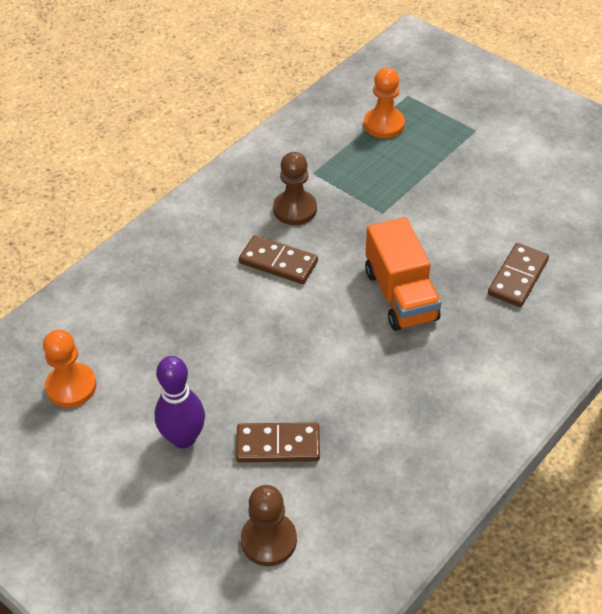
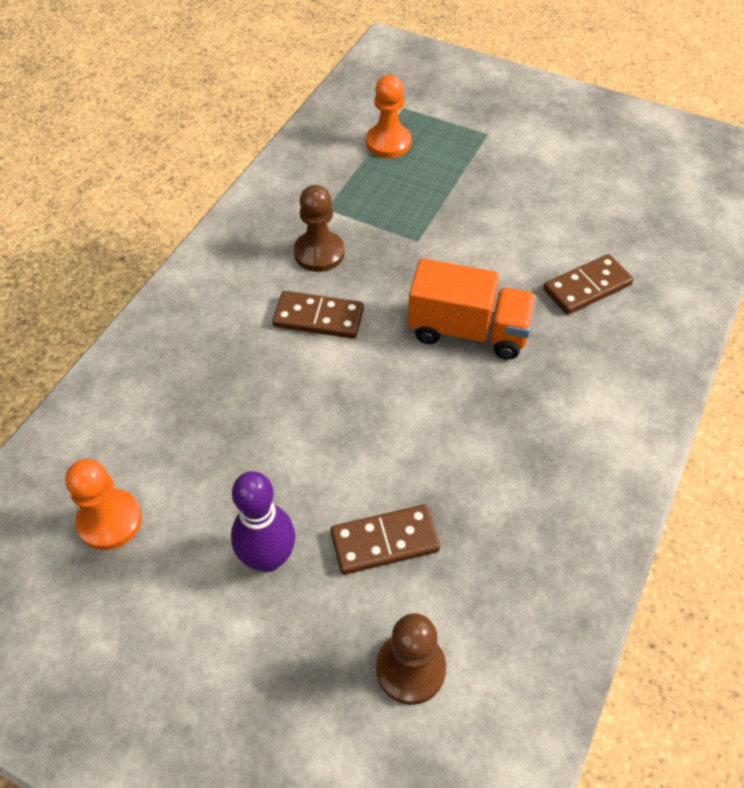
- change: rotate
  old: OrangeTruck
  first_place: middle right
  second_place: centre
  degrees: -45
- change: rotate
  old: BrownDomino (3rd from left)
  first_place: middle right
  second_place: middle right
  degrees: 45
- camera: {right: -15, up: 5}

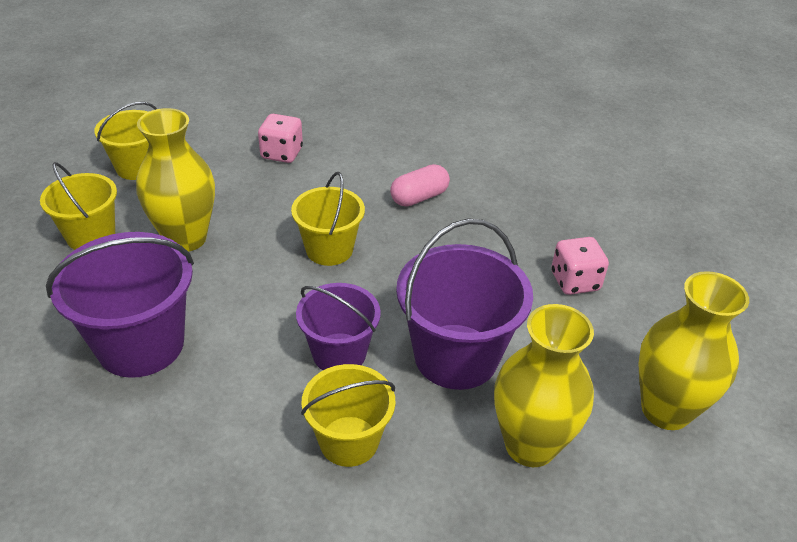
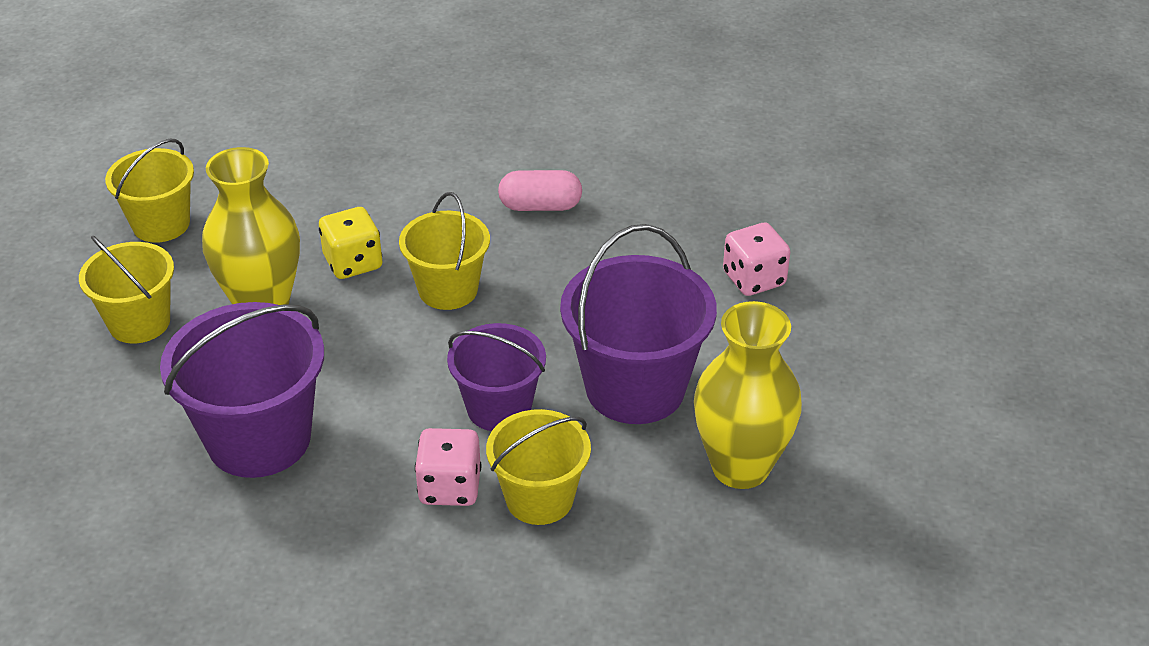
- change: insert
  new: YellowDice
  second_place: middle left
- change: move
  old: PinkDice (1st from left)
  first_place: top centre
  second_place: bottom centre
- change: rotate
  old: PinkCapsule
  first_place: centre
  second_place: top centre
  degrees: 45
- change: delete
  old: YellowVase (3rd from left)
  first_place: middle right
- camera: {right: -10, up: 0}

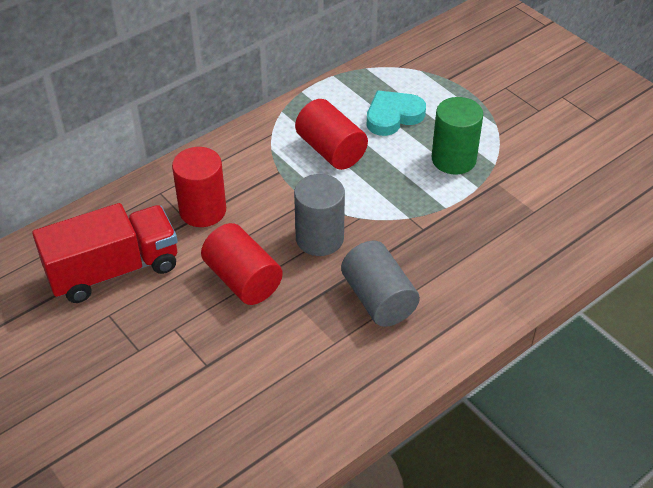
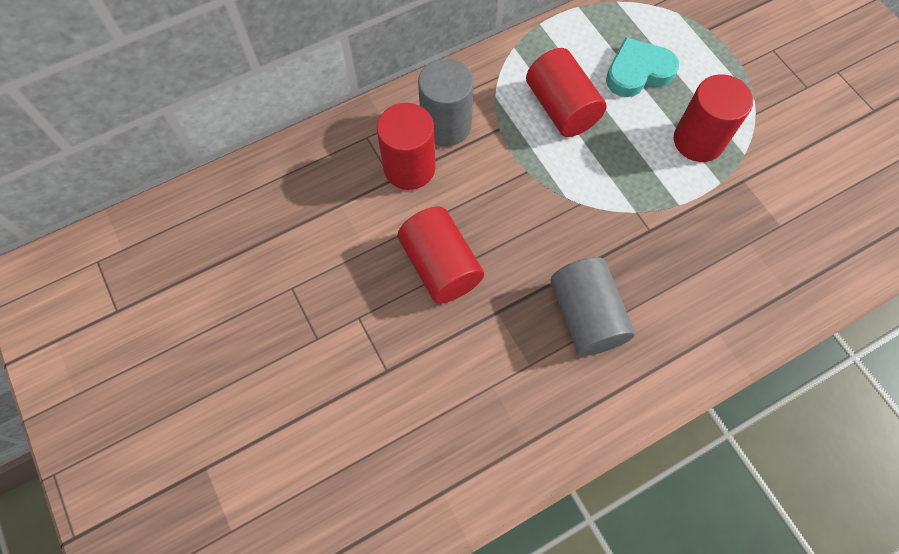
- change: move
  old: GreyCylinder (1st from left)
  first_place: centre
  second_place: top centre
- change: recolor
  old: GreenCylinder
  new: RedCylinder (4th from left)
  first_place: top right
  second_place: top right
- change: delete
  old: RedTruck
  first_place: middle left
- camera: {right: 10, up: 20}

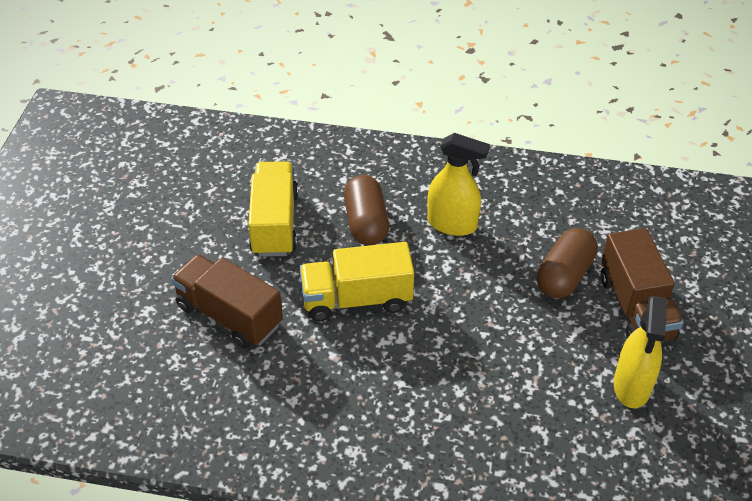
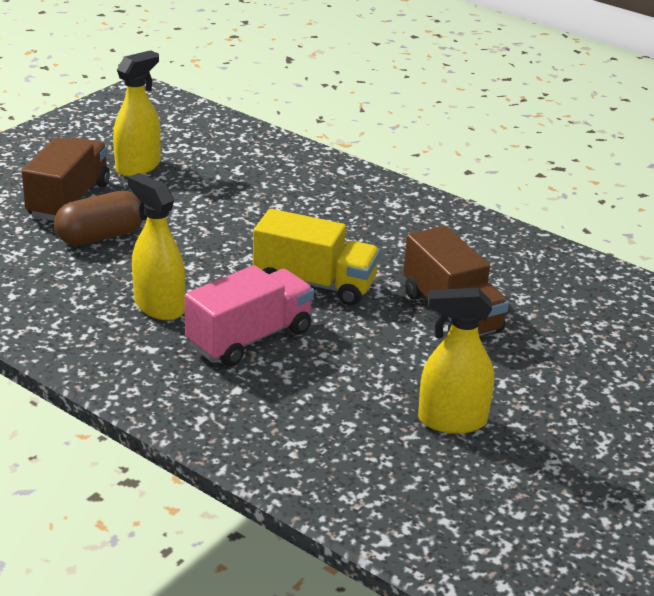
- change: replace
  old: BrownCapsule (1st from left)
  new: PinkTruck
  first_place: centre
  second_place: centre
- change: insert
  new: YellowSprayBottle (3rd from left)
  second_place: middle right
- change: delete
  old: YellowTruck (1st from left)
  first_place: centre
- camera: {right: -155, up: -15}

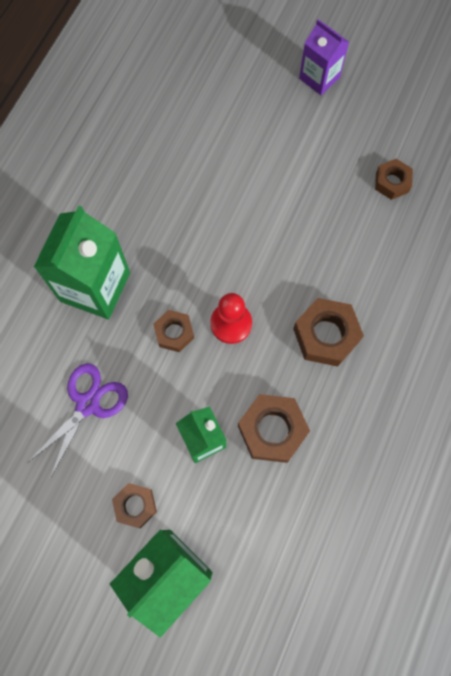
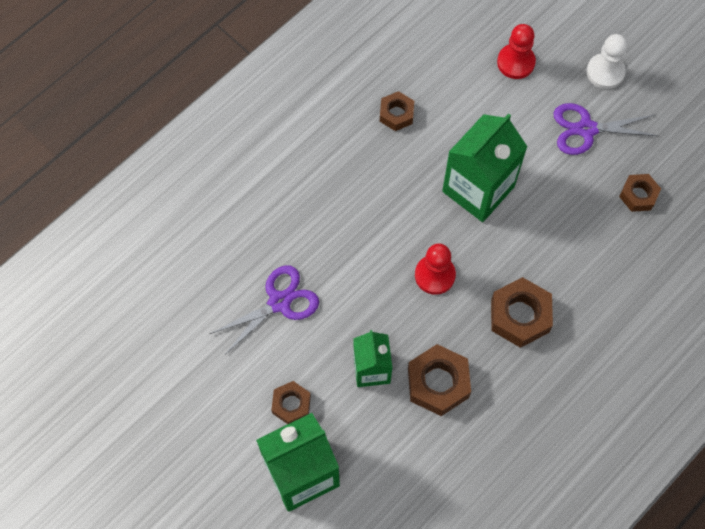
- change: move
  old: BrownNut (2nd from left)
  first_place: centre
  second_place: top centre
- change: move
  old: GreenCarton (1st from left in the first image)
  new: GreenCarton (3rd from left)
  first_place: middle left
  second_place: top right
- change: insert
  new: RedPawn (2nd from left)
  second_place: top right
- change: insert
  new: PurpleScissors (2nd from left)
  second_place: top right
- change: replace
  old: PurpleCarton
  new: WhitePawn
  first_place: top right
  second_place: top right
- camera: {right: 20, up: -5}

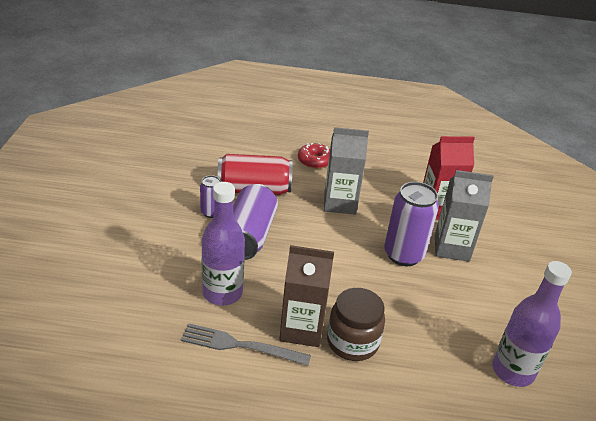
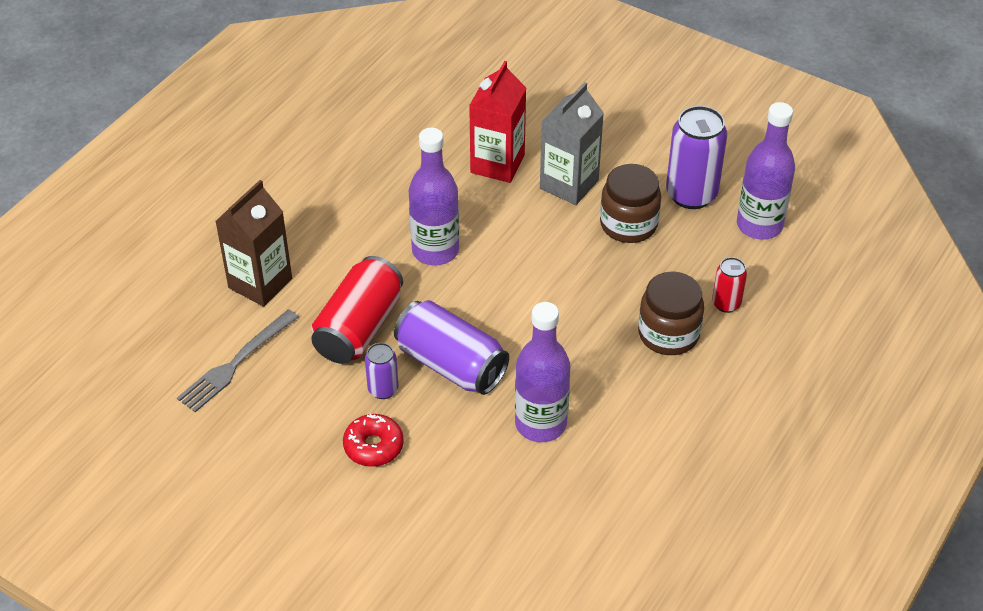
- change: move
  old: GreyFork
  first_place: bottom centre
  second_place: middle left
- change: move
  old: BrownCarton
  first_place: bottom centre
  second_place: middle left
- change: move
  old: RedDonut
  first_place: centre
  second_place: bottom centre
- change: replace
  old: GreyCarton (1st from left)
  new: PurpleBottle (1st from left)
  first_place: centre
  second_place: top centre
- change: insert
  new: BrownJar (1st from left)
  second_place: top centre
- change: move
  old: PurpleCan (3rd from left)
  first_place: middle right
  second_place: top right
- change: insert
  new: RedCan (2nd from left)
  second_place: middle right
- camera: {right: -60, up: 10}

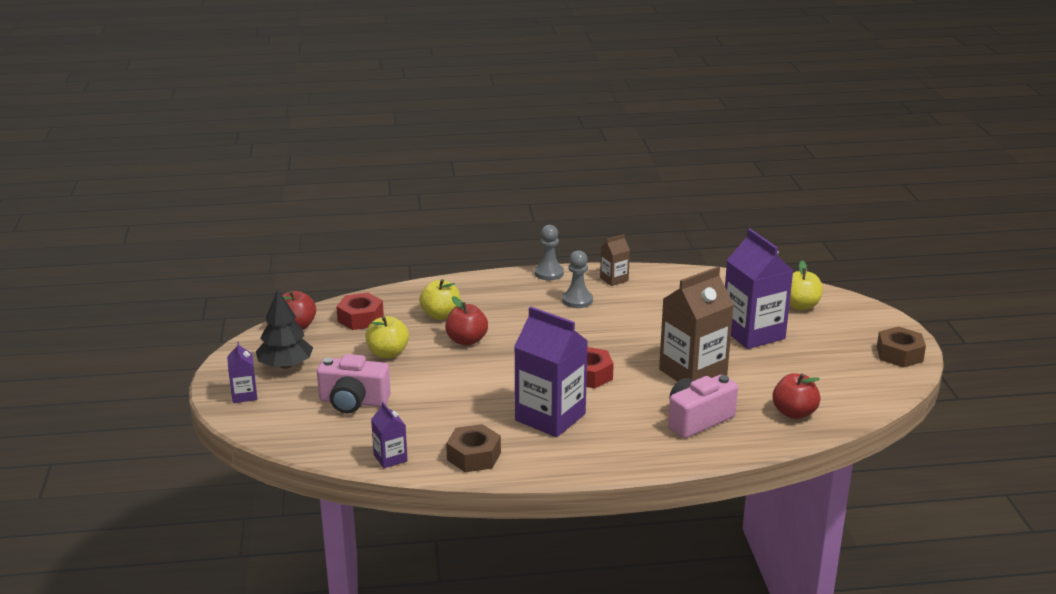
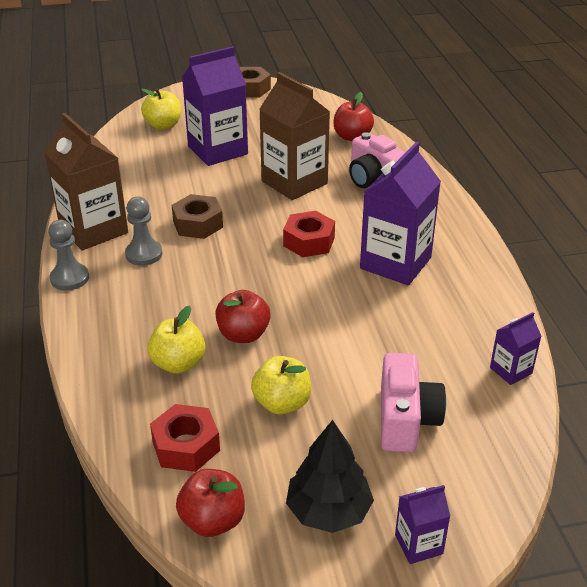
- change: resize
  old: BrownCarton (1st from left)
  first_place: centre
  second_place: top left
  factor: 2.07
- change: move
  old: BrownNut (1st from left)
  first_place: bottom centre
  second_place: centre
- camera: {right: -95, up: 10}

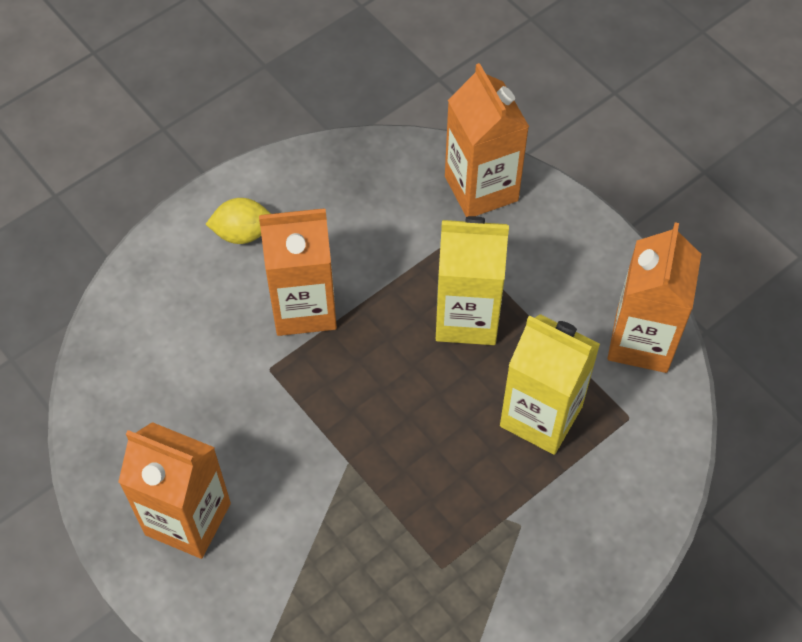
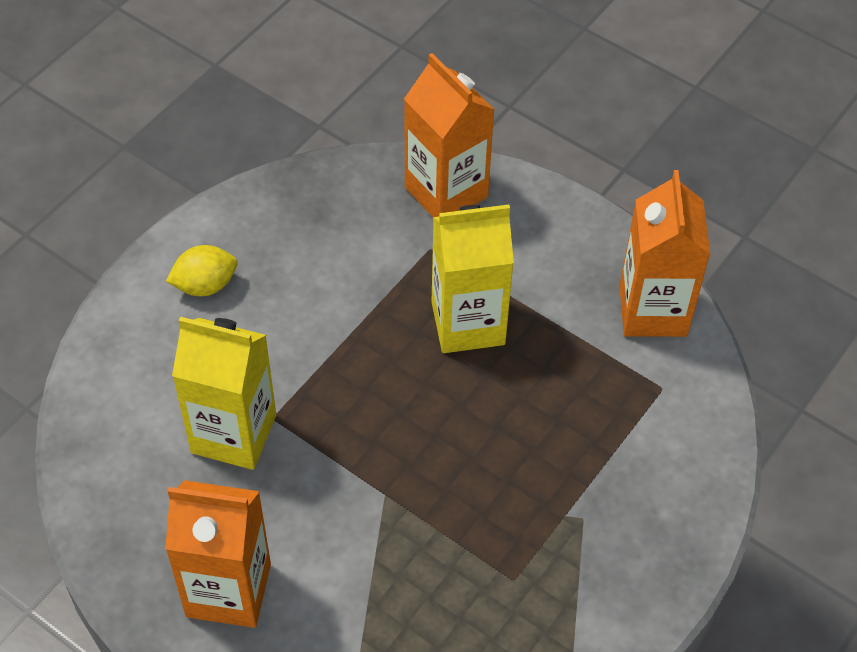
- change: move
  old: YellowCarton (2nd from left in the first image)
  new: YellowCarton (1st from left)
  first_place: middle right
  second_place: middle left
- change: delete
  old: OrangeCarton (2nd from left)
  first_place: centre
- camera: {right: -15, up: -5}

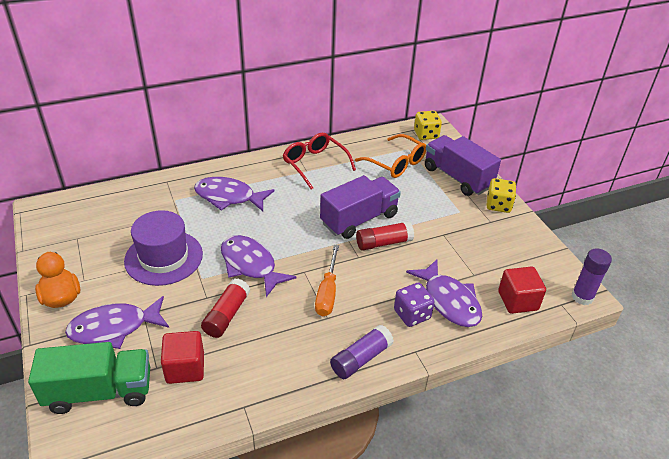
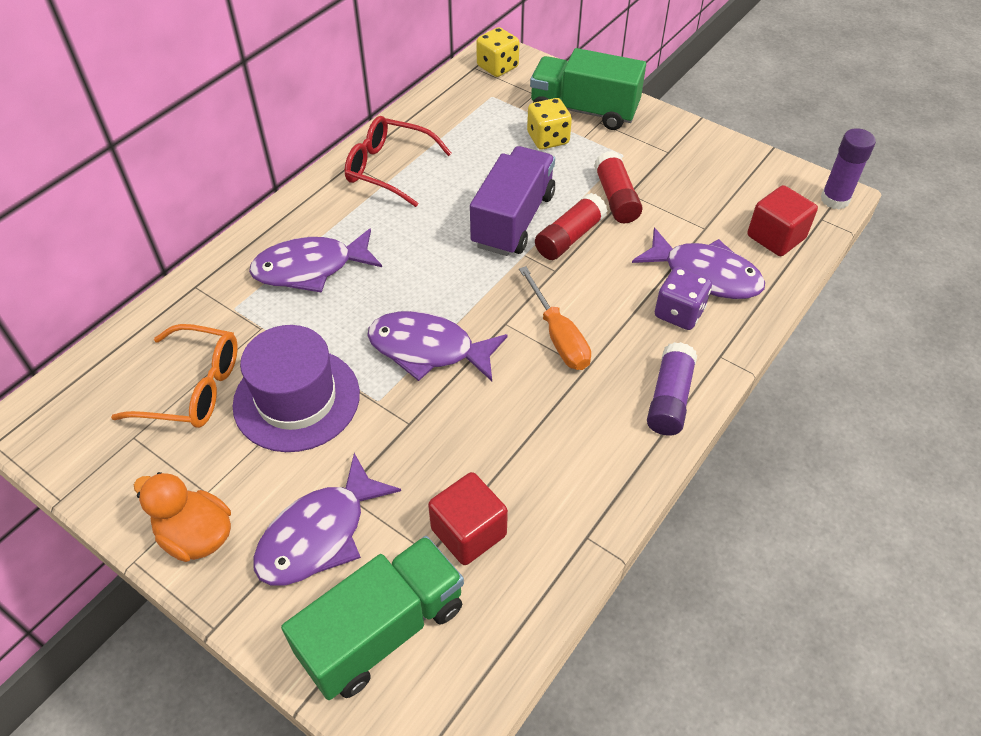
- change: move
  old: OrangeGlasses
  first_place: centre
  second_place: middle left
- change: move
  old: YellowDice (2nd from left)
  first_place: middle right
  second_place: top centre
- change: recolor
  old: PurpleTruck (2nd from left)
  new: GreenTruck (2nd from left)
  first_place: middle right
  second_place: top centre
- change: move
  old: RedGlueStick (1st from left in the first image)
  new: RedGlueStick (2nd from left)
  first_place: bottom centre
  second_place: top centre
- camera: {right: -30, up: 10}

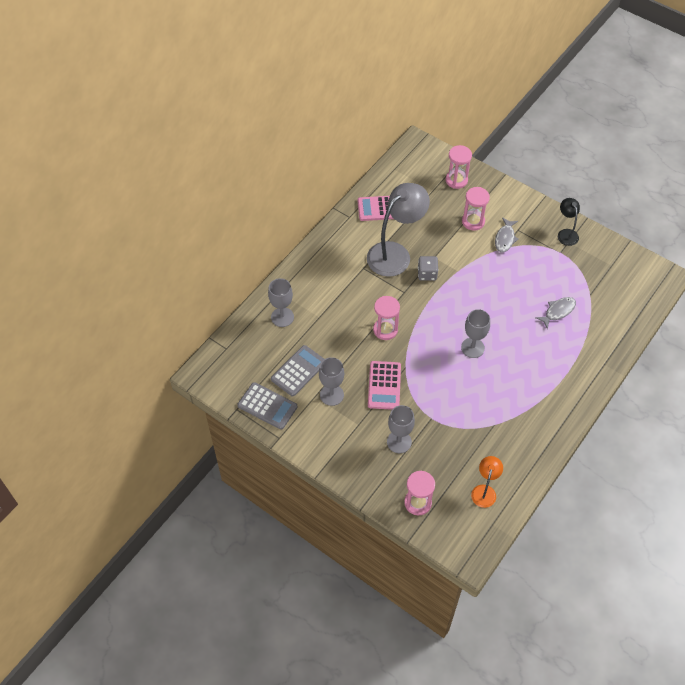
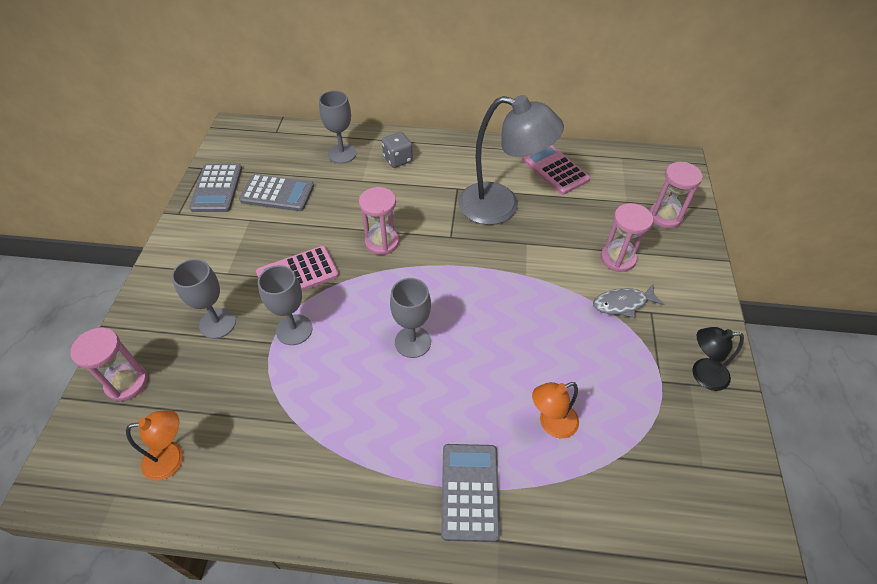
- change: move
  old: GreyGoblet (2nd from left)
  first_place: centre
  second_place: middle left
- change: move
  old: GreyDice
  first_place: centre
  second_place: top centre
- change: insert
  new: GreyCalculator (3rd from left)
  second_place: bottom centre
- change: replace
  old: GreyFish (2nd from left)
  new: OrangeLamp (2nd from left)
  first_place: middle right
  second_place: bottom centre
- change: rotate
  old: BlackLamp
  first_place: top right
  second_place: middle right
  degrees: -135
- camera: {right: 60, up: -5}

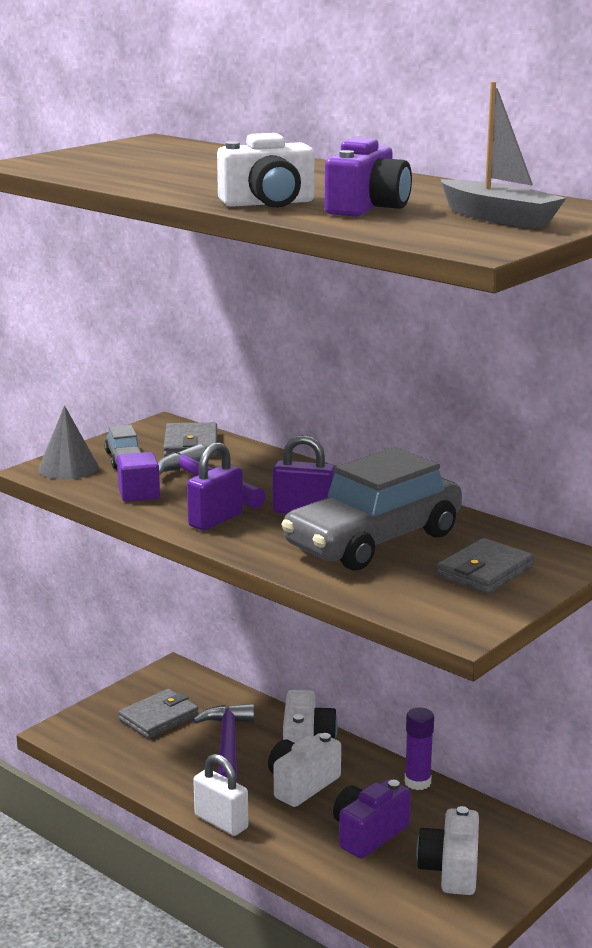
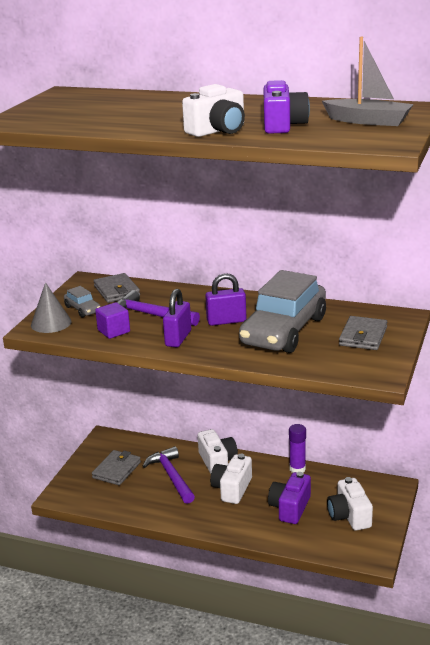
- change: delete
  old: WhitePadlock
  first_place: bottom centre
- camera: {right: -20, up: 5}

